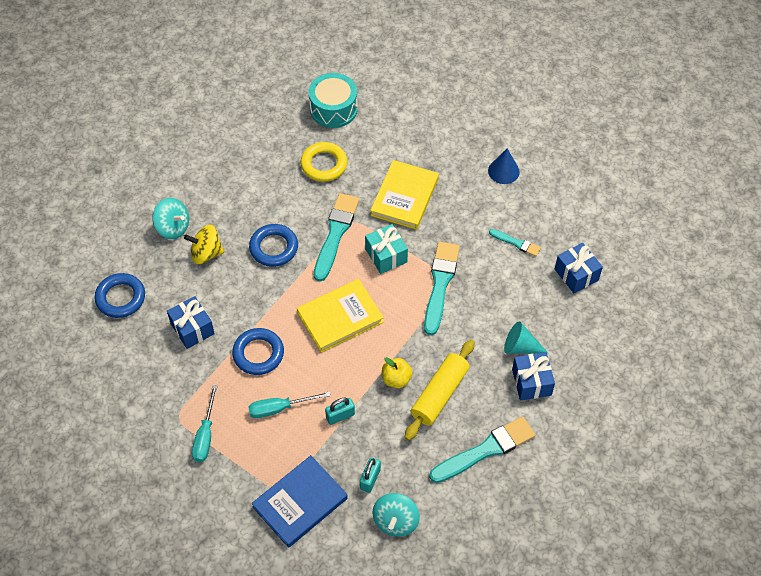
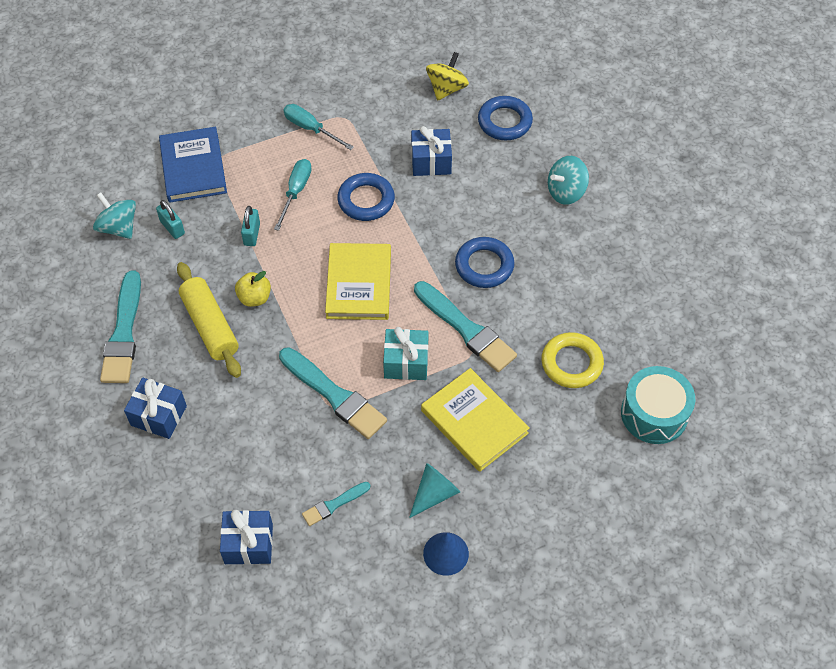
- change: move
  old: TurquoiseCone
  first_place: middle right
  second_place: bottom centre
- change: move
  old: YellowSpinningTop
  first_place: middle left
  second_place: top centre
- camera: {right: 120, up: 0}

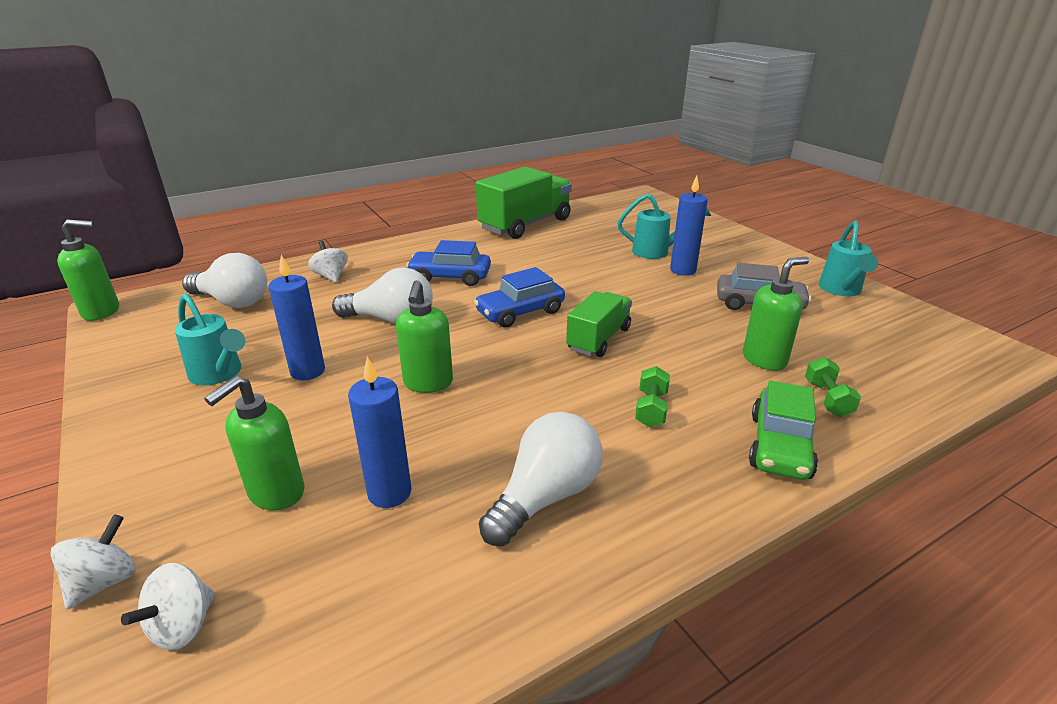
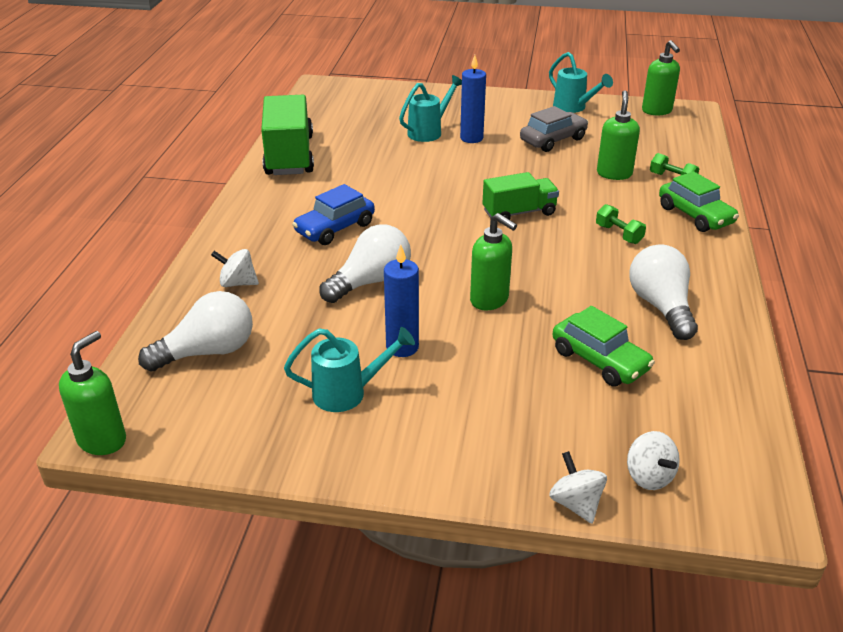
- change: rotate
  old: GreenTruck (2nd from left)
  first_place: centre
  second_place: top centre
  degrees: 90
- change: replace
  old: BlueCandle (2nd from left)
  new: GreenCar (1st from left)
  first_place: centre
  second_place: middle right
- change: move
  old: GreenSoapDispenser (2nd from left in the first image)
  new: GreenSoapDispenser (4th from left)
  first_place: middle left
  second_place: top right
- change: delete
  old: BlueCar (2nd from left)
  first_place: centre
- camera: {right: -50, up: 5}

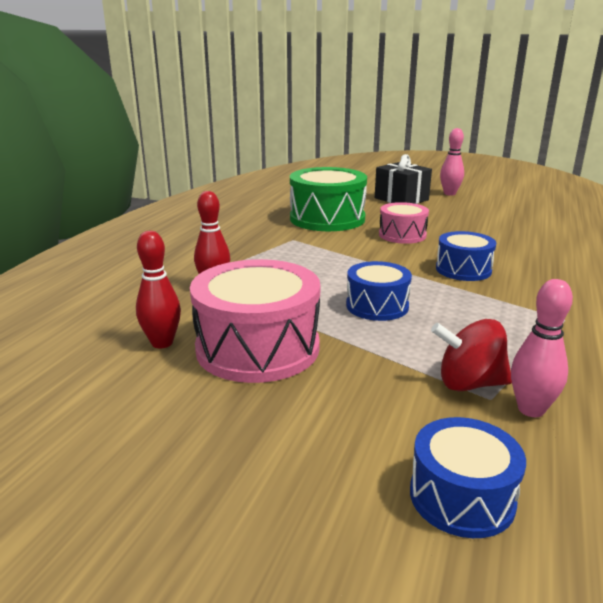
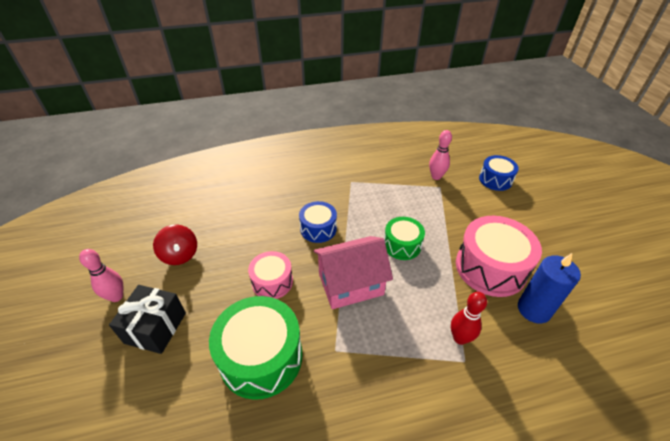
- change: move
  old: RedSpinningTop
  first_place: middle right
  second_place: middle left
- change: insert
  new: PinkHouse
  second_place: centre
- change: recolor
  old: BlueDrum (1st from left)
  new: GreenDrum (2nd from left)
  first_place: centre
  second_place: centre
- change: replace
  old: RedBowlingPin (1st from left)
  new: BlueCandle
  first_place: middle left
  second_place: middle right
- camera: {right: -125, up: 20}

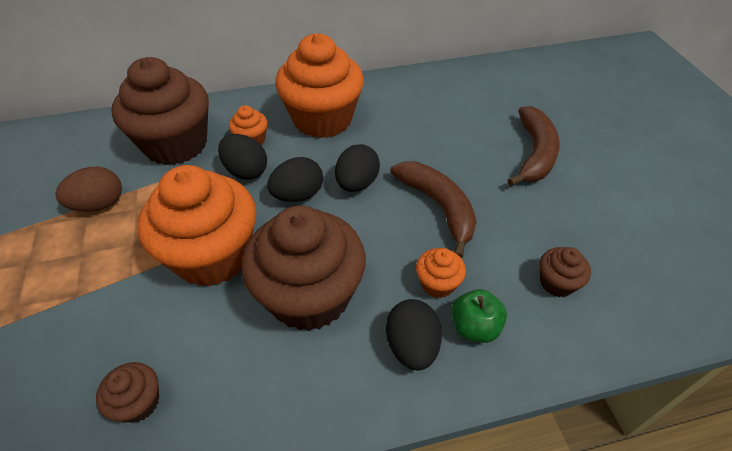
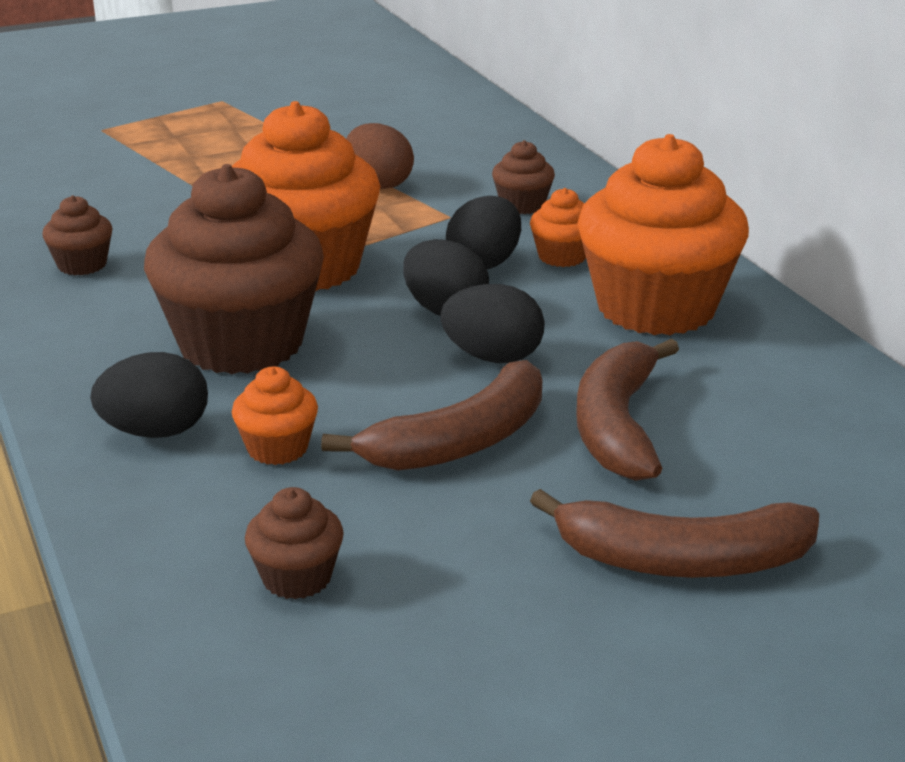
- change: resize
  old: BrownCupcake (2nd from left in the first image)
  first_place: top left
  second_place: top centre
  factor: 0.43
- change: insert
  new: BrownBanana (2nd from left)
  second_place: middle right
- change: delete
  old: GreenApple
  first_place: bottom centre
- camera: {right: 80, up: -20}

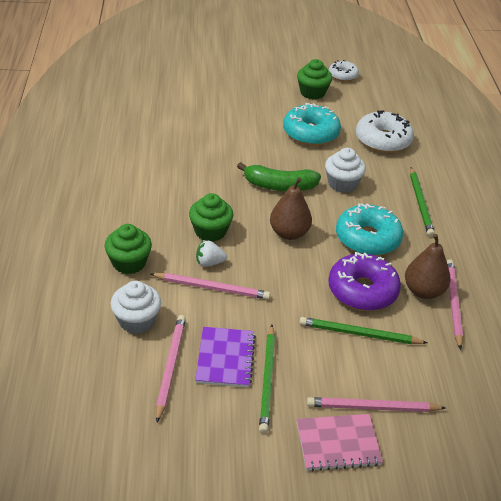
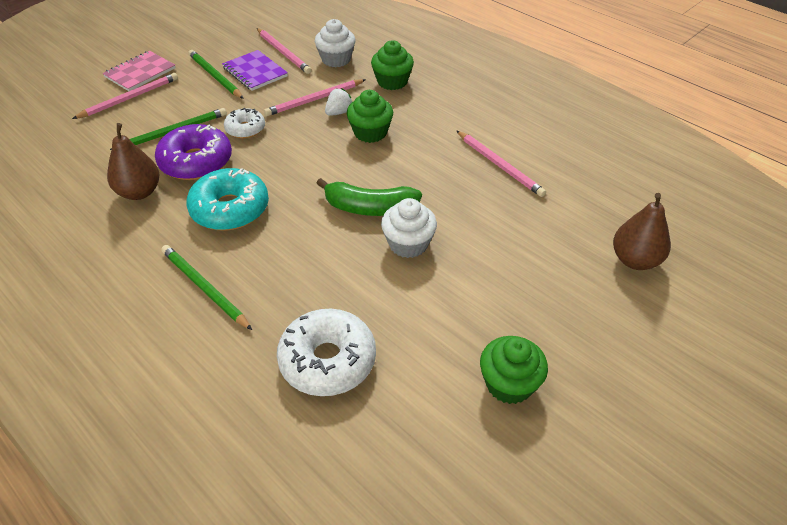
- change: move
  old: WhiteDonut (1st from left)
  first_place: top right
  second_place: top left
- change: rotate
  old: GreenBanana
  first_place: centre
  second_place: centre
  degrees: -135
- change: move
  old: WhiteCupcake (2nd from left)
  first_place: middle right
  second_place: centre
- change: move
  old: PinkPencil (4th from left)
  first_place: middle right
  second_place: top centre
- change: move
  old: BrownPear (1st from left in the first image)
  new: BrownPear (2nd from left)
  first_place: centre
  second_place: middle right
- change: delete
  old: TurquoiseDonut (1st from left)
  first_place: top centre
- camera: {right: 140, up: 5}

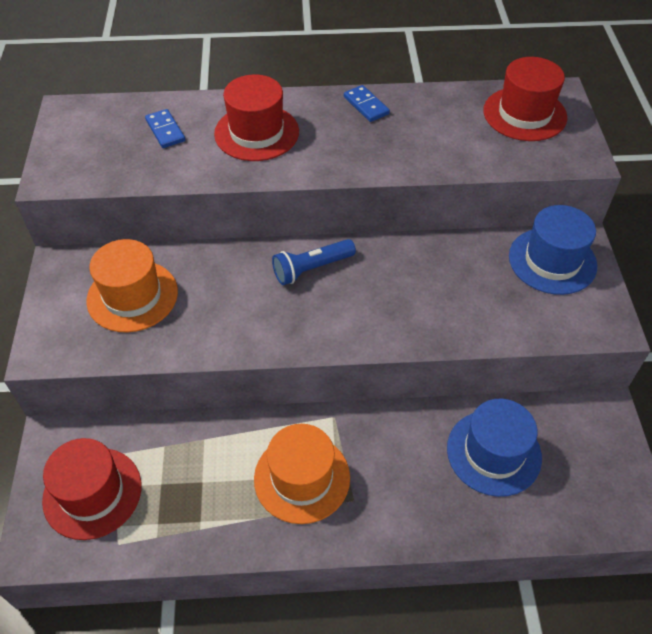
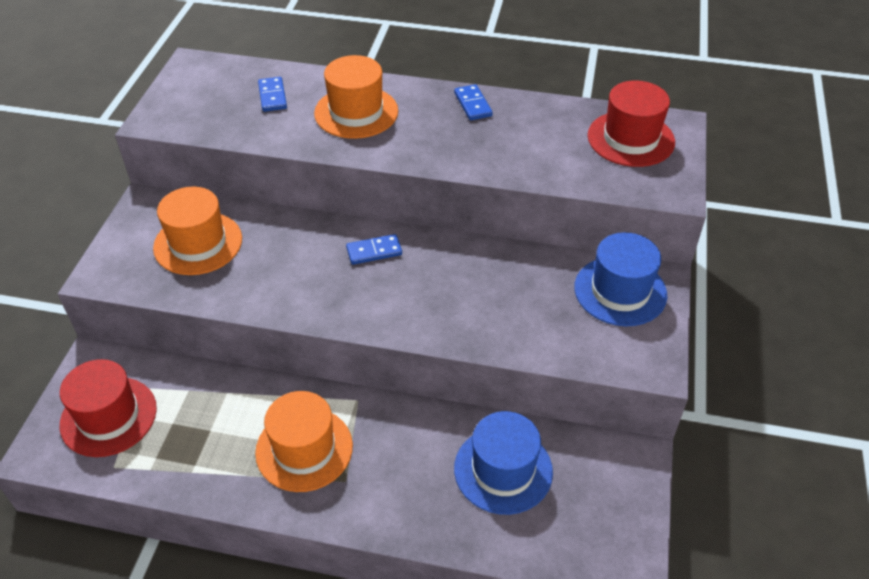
- change: recolor
  old: RedHat (2nd from left)
  new: OrangeHat (3rd from left)
  first_place: top centre
  second_place: top centre
- change: replace
  old: BlueFlashlight
  new: BlueDomino (2nd from left)
  first_place: centre
  second_place: centre
- camera: {right: 15, up: -5}

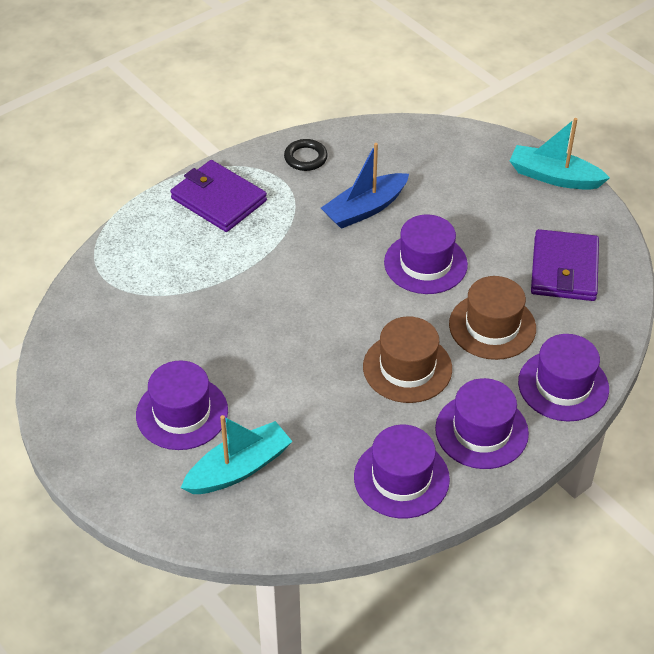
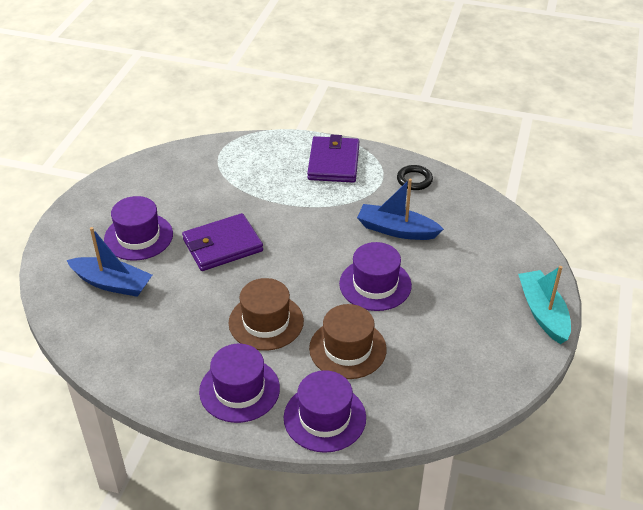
- change: recolor
  old: TurquoiseBoat (1st from left)
  new: BlueBoat (1st from left)
  first_place: bottom centre
  second_place: middle left
- change: move
  old: PurpleWallet (2nd from left in the first image)
  new: PurpleWallet (1st from left)
  first_place: middle right
  second_place: centre
- change: delete
  old: PurpleHat (2nd from left)
  first_place: bottom centre
- camera: {right: 55, up: -5}

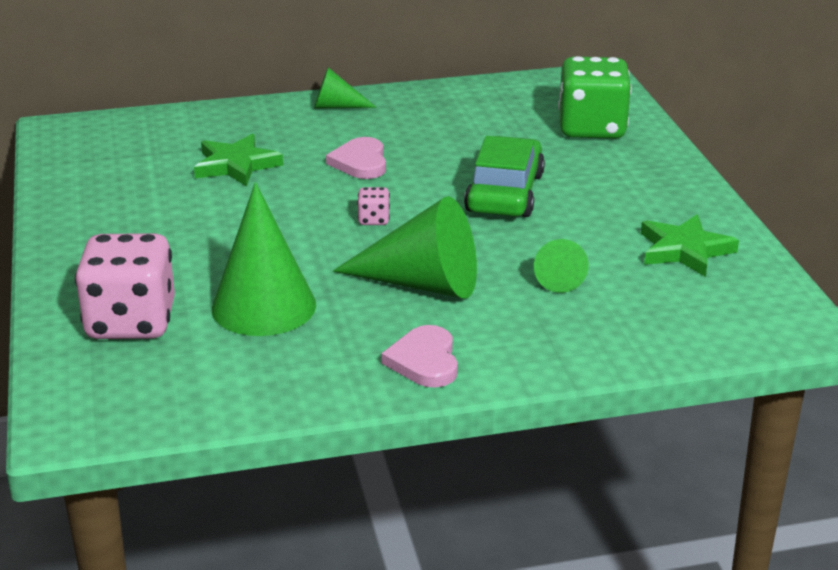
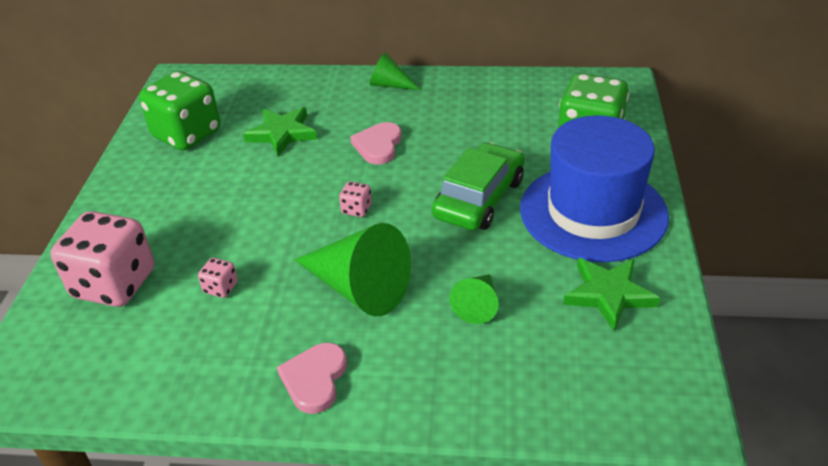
- change: insert
  new: GreenDice (1st from left)
  second_place: top left
- change: replace
  old: GreenCone (1st from left)
  new: PinkDice (2nd from left)
  first_place: middle left
  second_place: middle left
- change: insert
  new: BlueHat
  second_place: middle right
- camera: {right: 20, up: 10}

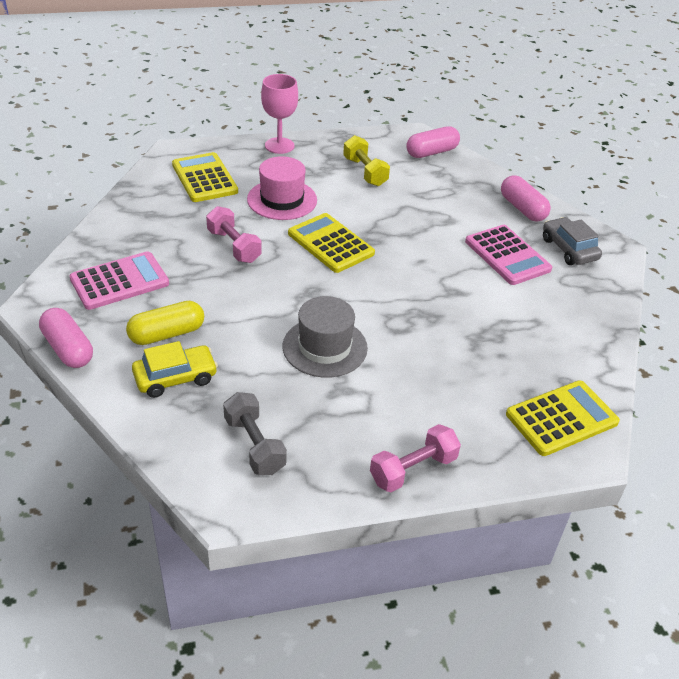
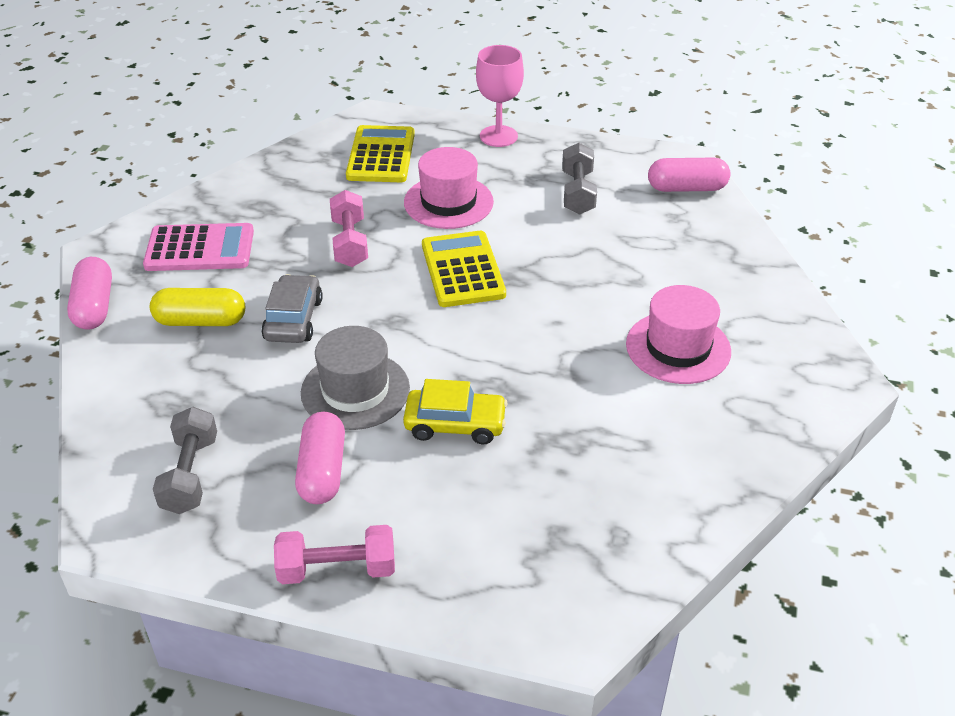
- change: move
  old: GreyCar
  first_place: middle right
  second_place: middle left
- change: move
  old: PinkCapsule (3rd from left in the first image)
  new: PinkCapsule (2nd from left)
  first_place: top right
  second_place: centre
- change: move
  old: YellowCar
  first_place: middle left
  second_place: centre
- change: recolor
  old: YellowDumbbell
  new: GreyDumbbell (2nd from left)
  first_place: top centre
  second_place: top centre
- change: replace
  old: PinkCalculator (2nd from left)
  new: PinkHat (2nd from left)
  first_place: middle right
  second_place: middle right
- change: delete
  old: YellowCalculator (3rd from left)
  first_place: middle right
- camera: {right: 30, up: 0}

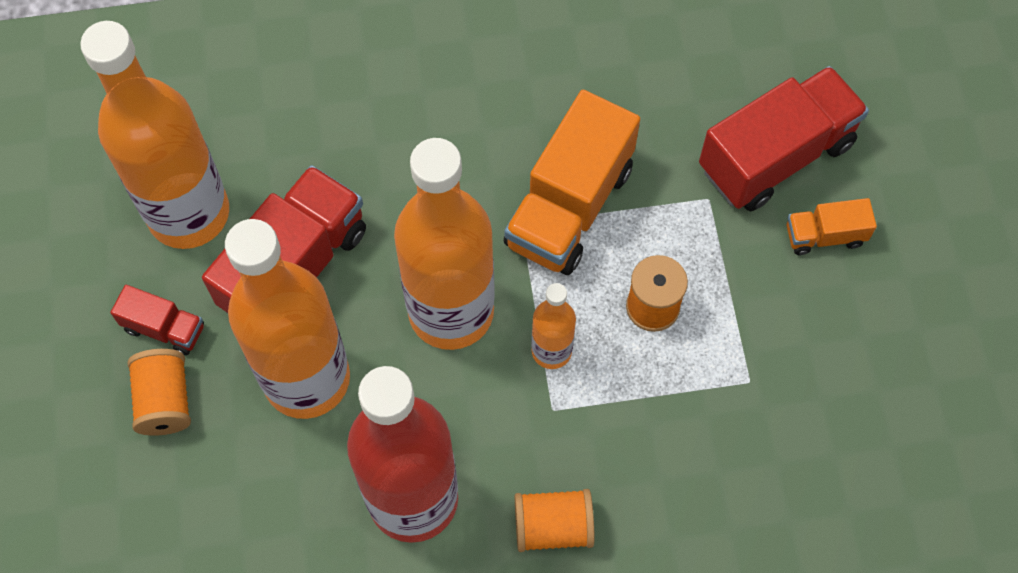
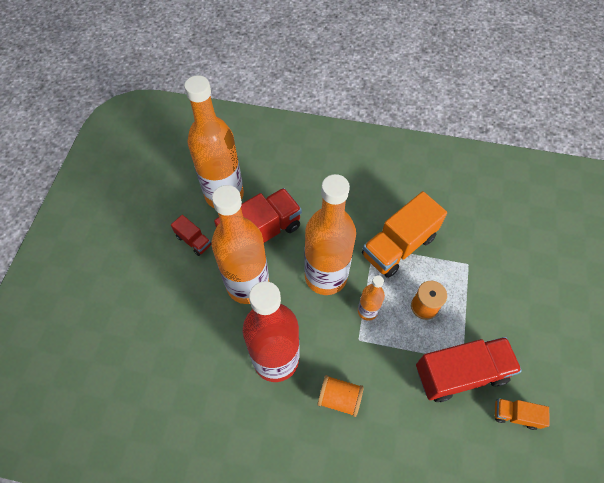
- change: move
  old: RedTruck (3rd from left)
  first_place: top right
  second_place: bottom right
- change: move
  old: OrangeTruck (2nd from left)
  first_place: middle right
  second_place: bottom right
- change: delete
  old: OrangeSpool (1st from left)
  first_place: bottom left
- camera: {right: 20, up: -5}

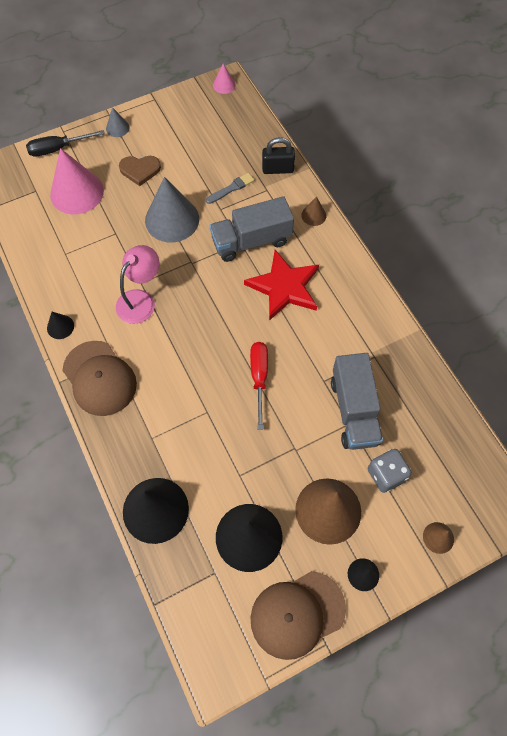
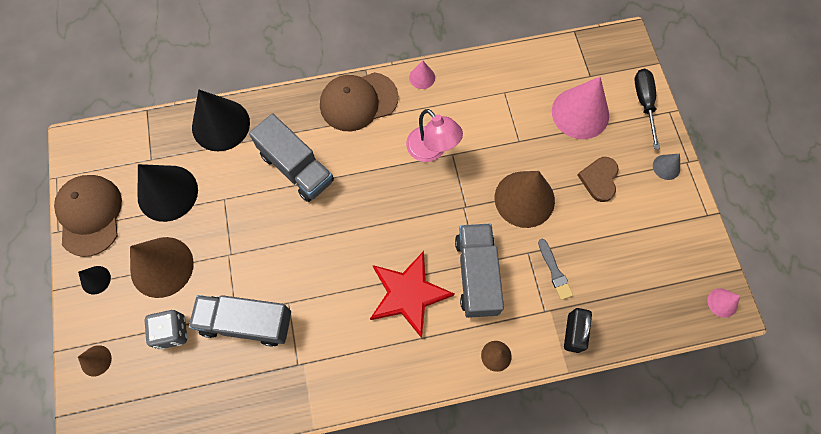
- change: insert
  new: GreyTruck (2nd from left)
  second_place: centre
- change: recolor
  old: BlackCone (1st from left)
  new: PinkCone (1st from left)
  first_place: middle left
  second_place: top centre
- change: recolor
  old: GreyCone (2nd from left)
  new: BrownCone (4th from left)
  first_place: top centre
  second_place: centre
- change: delete
  old: RedScrewdriver
  first_place: centre
- camera: {right: 105, up: 5}

